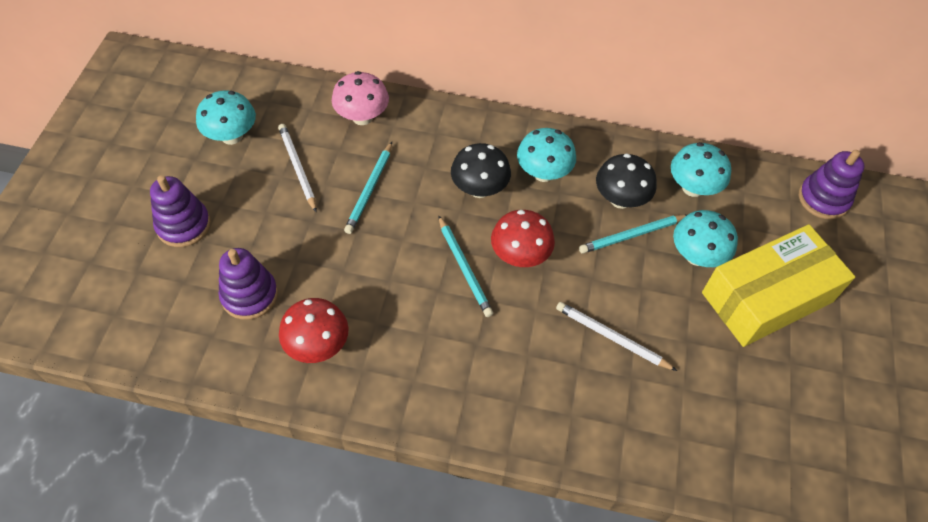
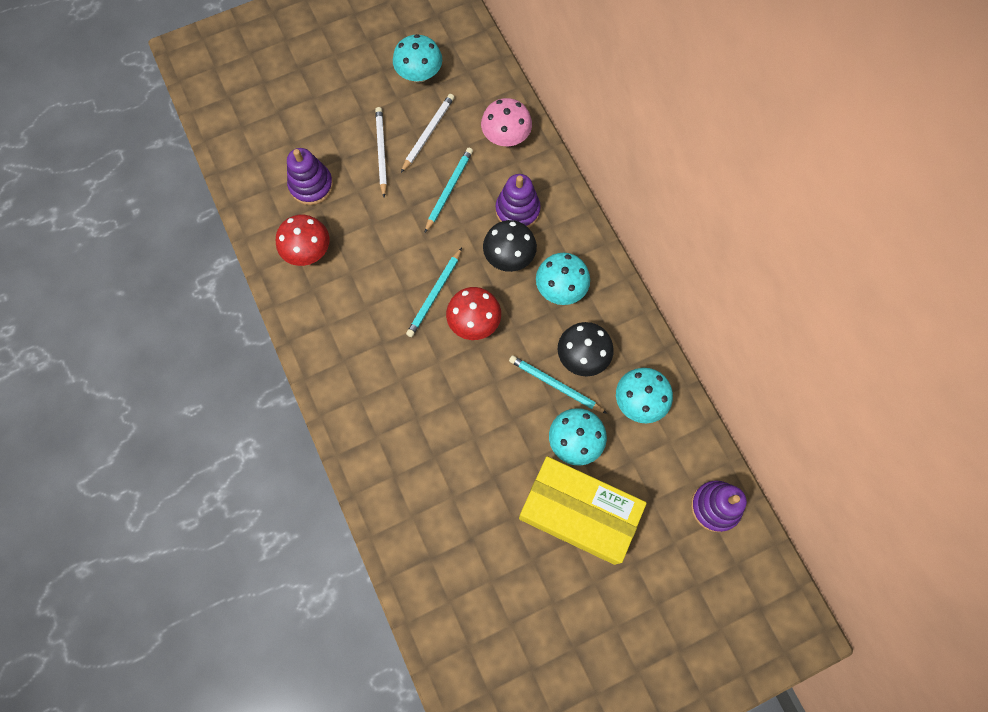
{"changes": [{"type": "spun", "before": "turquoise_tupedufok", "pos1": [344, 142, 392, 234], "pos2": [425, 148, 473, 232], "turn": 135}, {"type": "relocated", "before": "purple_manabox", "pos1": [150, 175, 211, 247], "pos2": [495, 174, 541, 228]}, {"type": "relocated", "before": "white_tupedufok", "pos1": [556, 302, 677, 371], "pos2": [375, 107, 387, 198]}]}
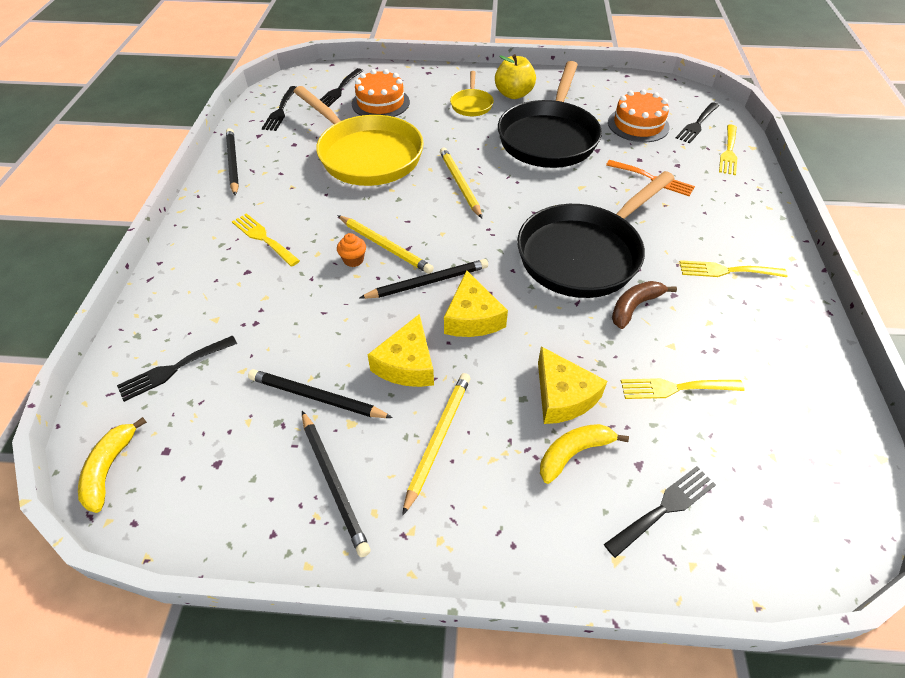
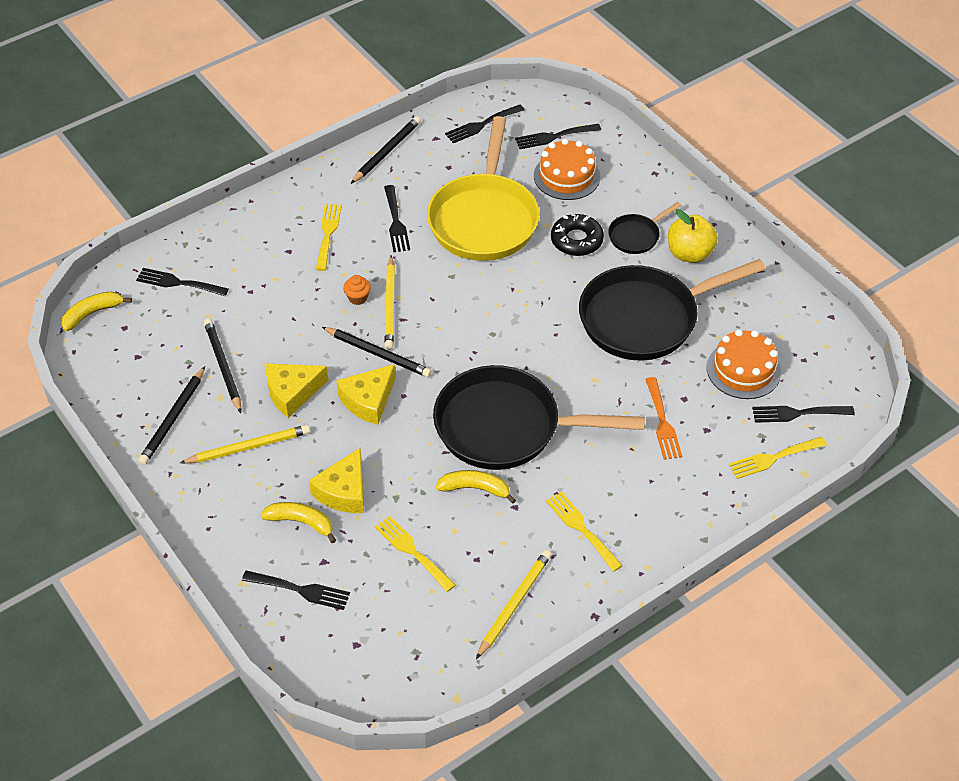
{"changes": [{"type": "colour", "before": "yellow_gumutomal", "after": "black_gumutomal", "pos1": [450, 71, 494, 116], "pos2": [608, 202, 681, 254]}, {"type": "relocated", "before": "yellow_tupedufok", "pos1": [440, 147, 482, 218], "pos2": [476, 550, 551, 659]}, {"type": "colour", "before": "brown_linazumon", "after": "yellow_linazumon", "pos1": [612, 281, 677, 329], "pos2": [436, 470, 516, 504]}, {"type": "appeared", "after": "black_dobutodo", "pos2": [384, 185, 410, 252]}, {"type": "appeared", "after": "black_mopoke", "pos2": [551, 214, 604, 256]}]}
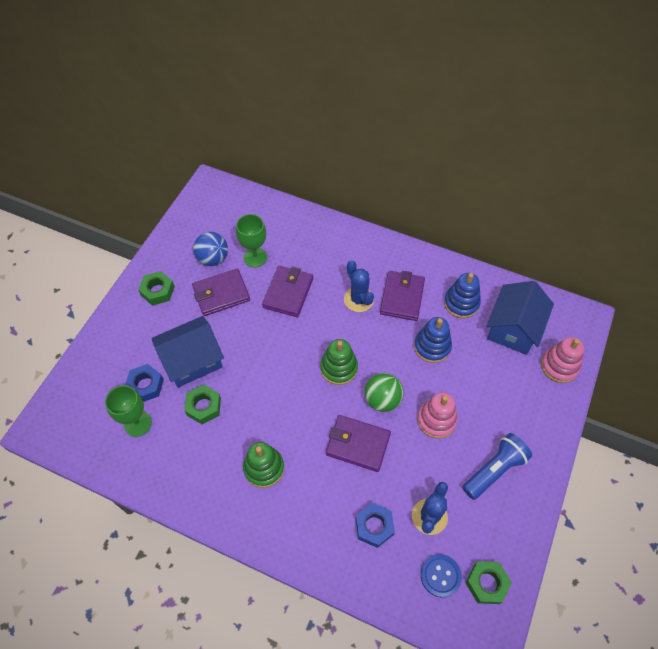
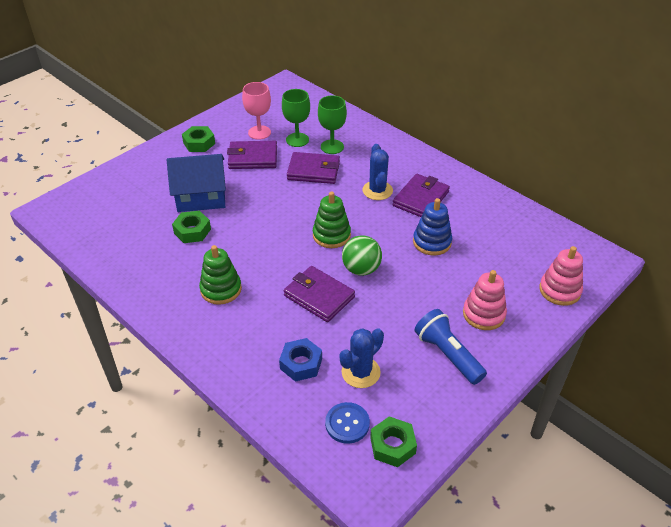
{"changes": [{"type": "exchanged", "before": "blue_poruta", "after": "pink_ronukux", "pos1": [193, 232, 228, 266], "pos2": [242, 82, 271, 140]}, {"type": "spun", "before": "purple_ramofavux", "pos1": [262, 266, 313, 317], "pos2": [287, 152, 340, 184], "turn": 60}, {"type": "missing", "before": "blue_manabox", "pos1": [444, 273, 481, 318]}, {"type": "missing", "before": "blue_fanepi", "pos1": [486, 281, 554, 355]}, {"type": "missing", "before": "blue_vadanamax", "pos1": [125, 364, 164, 402]}, {"type": "relocated", "before": "green_ronukux", "pos1": [105, 385, 152, 437], "pos2": [318, 95, 347, 154]}, {"type": "relocated", "before": "pink_manabox", "pos1": [417, 392, 458, 439], "pos2": [463, 270, 507, 330]}, {"type": "spun", "before": "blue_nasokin", "pos1": [462, 433, 532, 500], "pos2": [415, 309, 487, 385], "turn": -105}]}
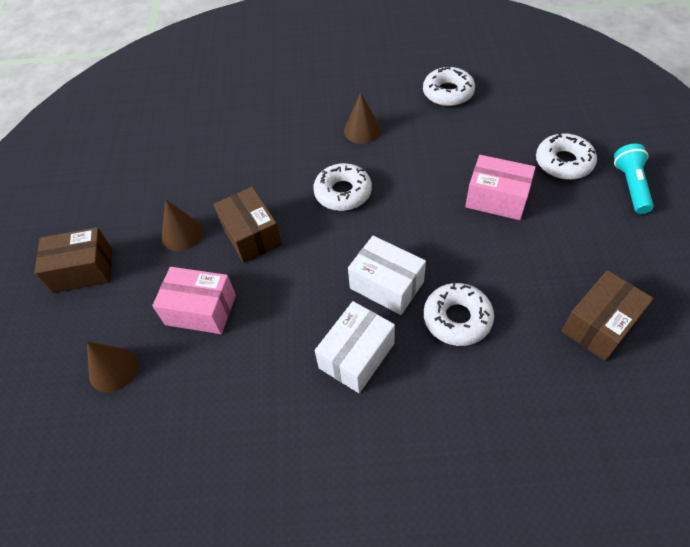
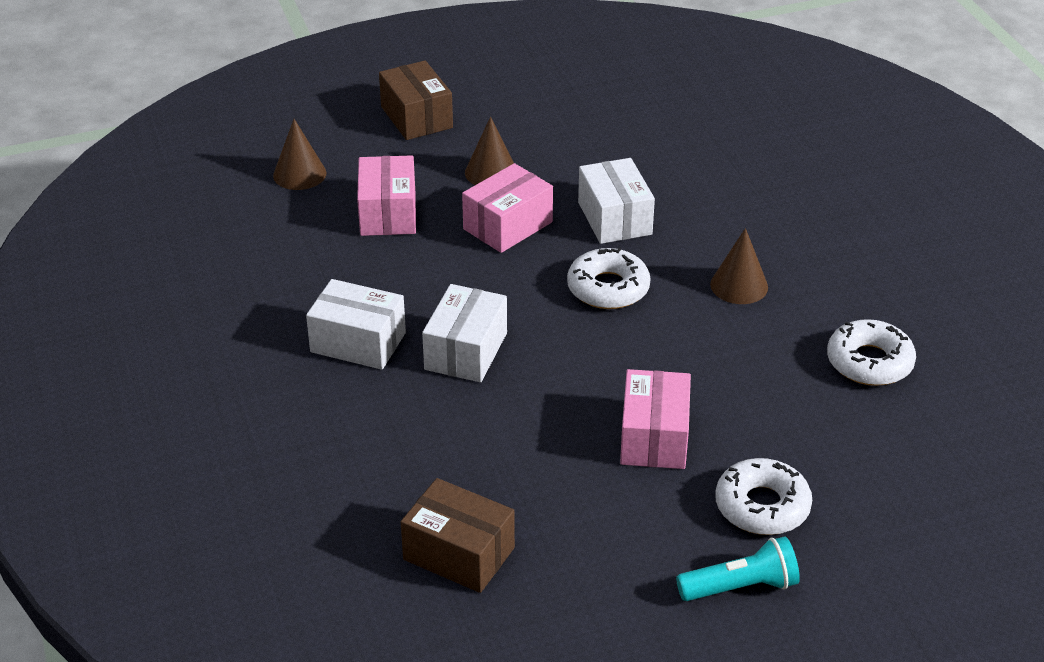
{"changes": [{"type": "colour", "before": "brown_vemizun", "after": "pink_vemizun", "pos1": [214, 187, 282, 263], "pos2": [462, 163, 553, 253]}, {"type": "missing", "before": "white_mopoke", "pos1": [424, 282, 494, 346]}, {"type": "appeared", "after": "white_vemizun", "pos2": [578, 158, 655, 244]}]}
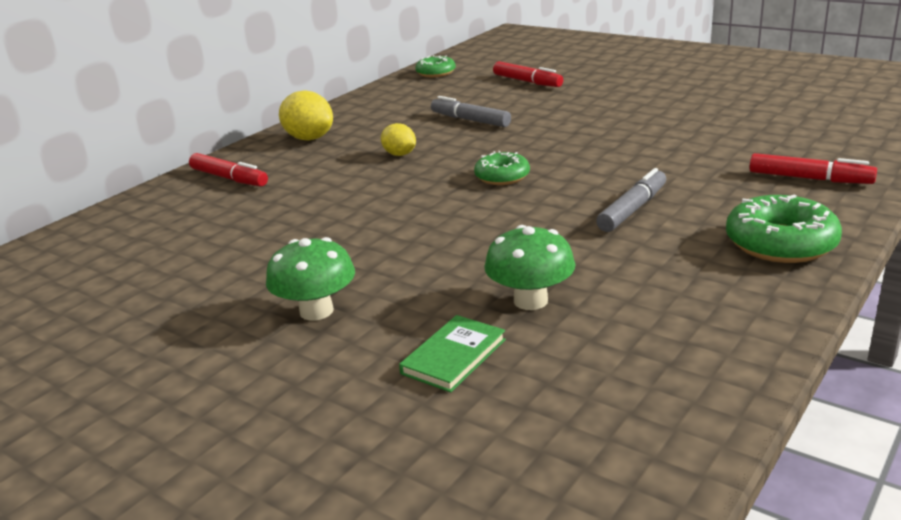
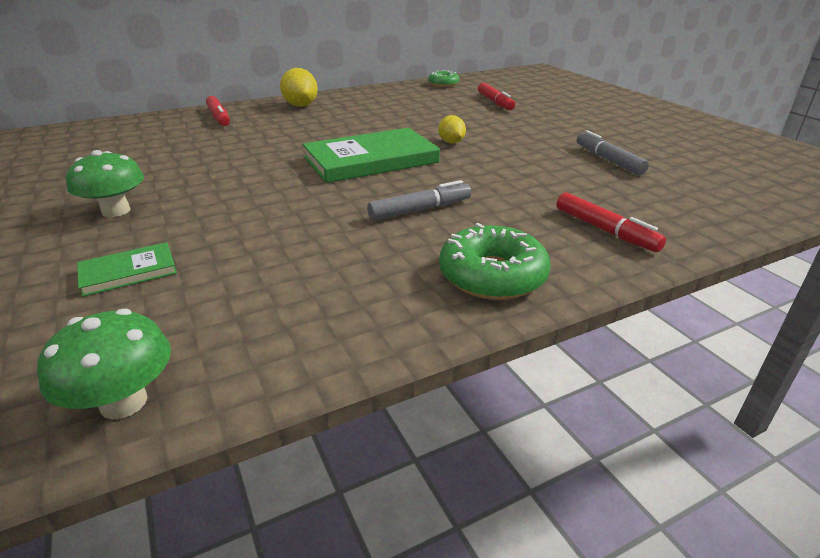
{"changes": [{"type": "relocated", "before": "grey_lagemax", "pos1": [431, 96, 511, 127], "pos2": [577, 130, 649, 175]}, {"type": "relocated", "before": "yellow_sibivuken", "pos1": [381, 123, 416, 156], "pos2": [438, 115, 466, 143]}, {"type": "exchanged", "before": "green_mopoke", "after": "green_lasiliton", "pos1": [474, 151, 530, 185], "pos2": [303, 128, 440, 183]}, {"type": "relocated", "before": "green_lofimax", "pos1": [484, 225, 576, 310], "pos2": [37, 309, 171, 419]}]}
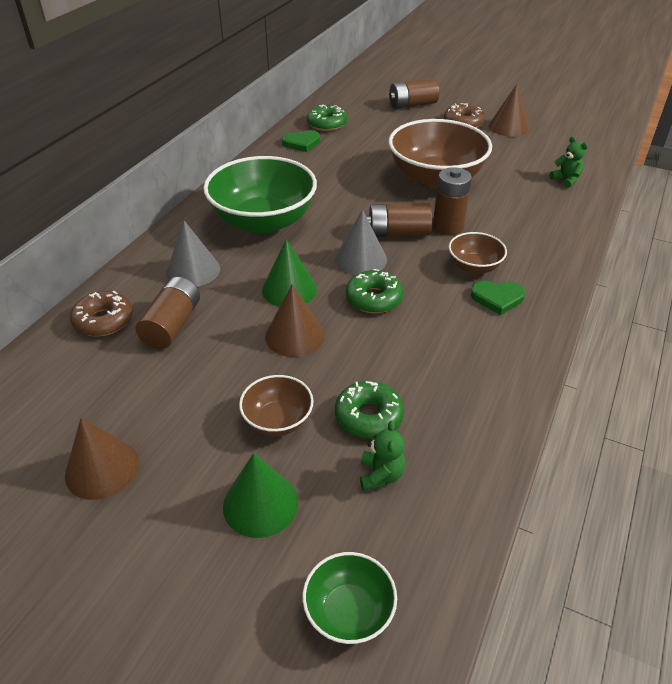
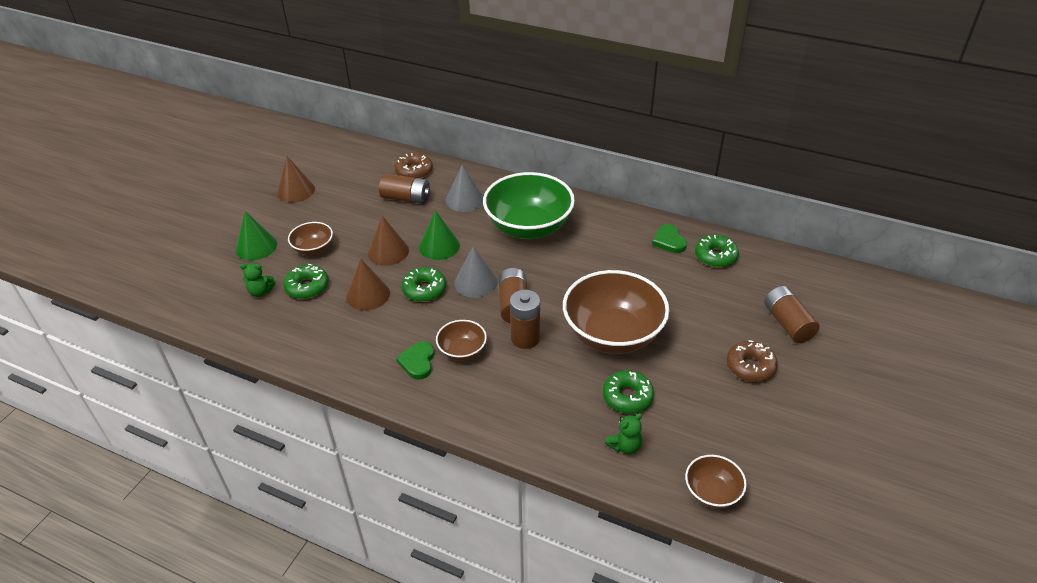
{"changes": [{"type": "relocated", "before": "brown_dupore", "pos1": [489, 84, 529, 137], "pos2": [346, 259, 390, 311]}, {"type": "missing", "before": "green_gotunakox", "pos1": [303, 552, 397, 644]}, {"type": "appeared", "after": "green_mopoke", "pos2": [603, 370, 654, 414]}, {"type": "appeared", "after": "brown_gotunakox", "pos2": [685, 455, 747, 509]}]}
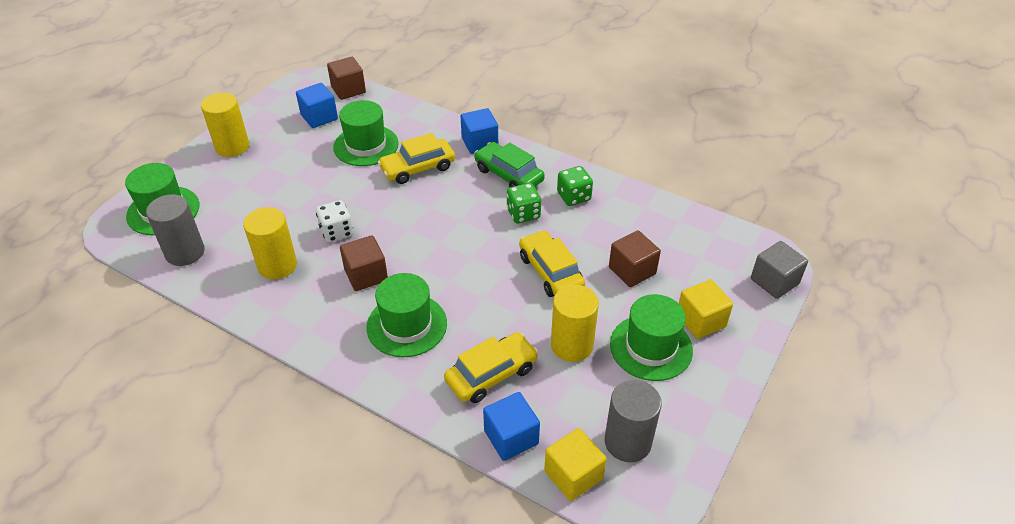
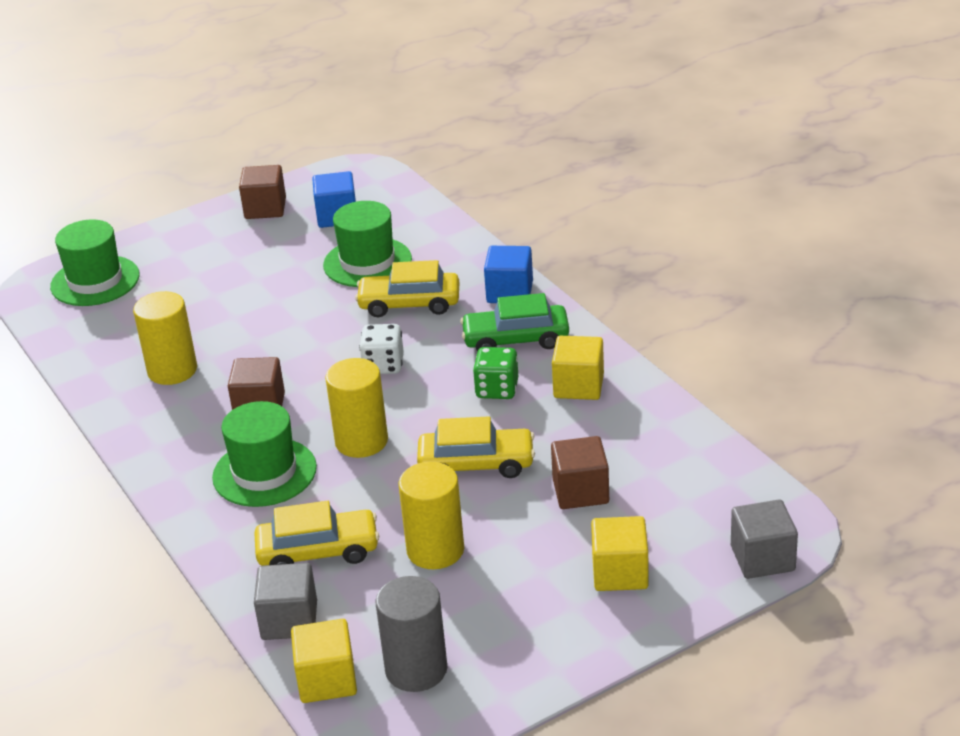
{"changes": [{"type": "relocated", "before": "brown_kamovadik", "pos1": [327, 57, 366, 100], "pos2": [239, 165, 286, 219]}, {"type": "relocated", "before": "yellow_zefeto", "pos1": [201, 92, 249, 157], "pos2": [325, 358, 388, 458]}, {"type": "spun", "before": "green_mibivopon", "pos1": [474, 142, 545, 187], "pos2": [460, 293, 569, 351], "turn": -75}, {"type": "exchanged", "before": "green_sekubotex", "after": "yellow_kamovadik", "pos1": [557, 166, 593, 206], "pos2": [552, 336, 604, 400]}, {"type": "missing", "before": "grey_zefeto", "pos1": [146, 194, 205, 266]}, {"type": "relocated", "before": "white_sekubotex", "pos1": [316, 200, 353, 242], "pos2": [359, 324, 404, 374]}, {"type": "spun", "before": "yellow_mibivopon", "pos1": [519, 230, 585, 297], "pos2": [417, 416, 535, 478], "turn": 90}, {"type": "missing", "before": "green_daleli", "pos1": [610, 294, 693, 381]}, {"type": "colour", "before": "blue_kamovadik", "after": "grey_kamovadik", "pos1": [483, 392, 540, 461], "pos2": [254, 563, 317, 640]}]}
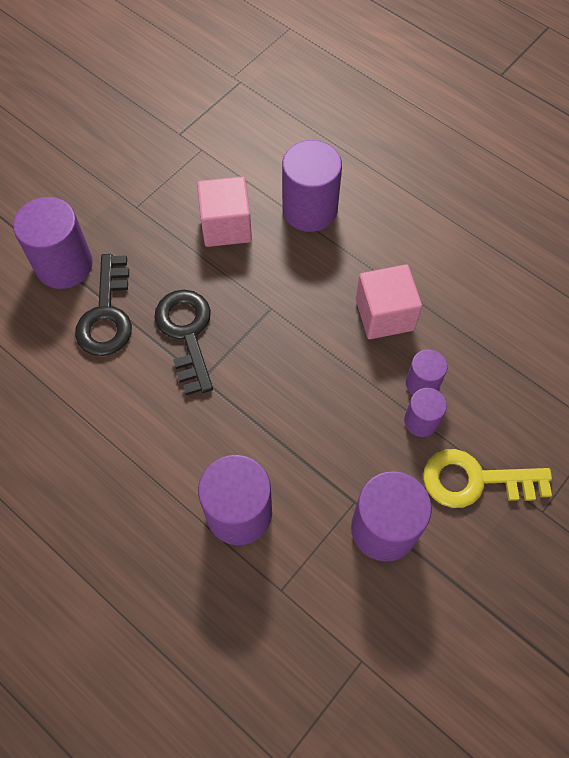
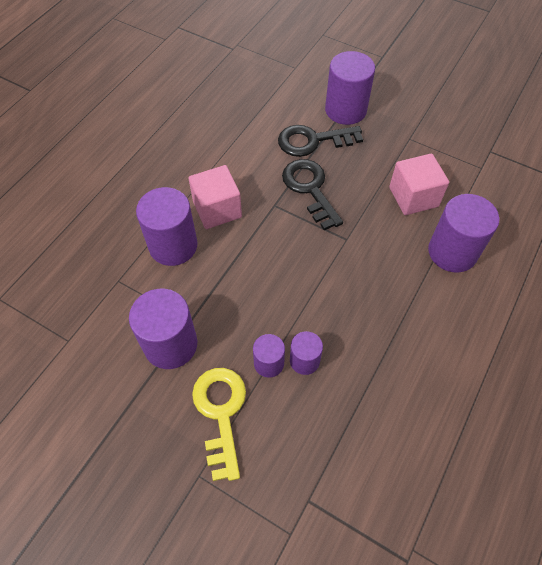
{"changes": [{"type": "relocated", "before": "pink_kamovadik", "pos1": [356, 264, 422, 339], "pos2": [188, 165, 242, 229]}, {"type": "spun", "before": "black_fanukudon", "pos1": [154, 290, 213, 395], "pos2": [282, 159, 343, 230], "turn": -90}]}
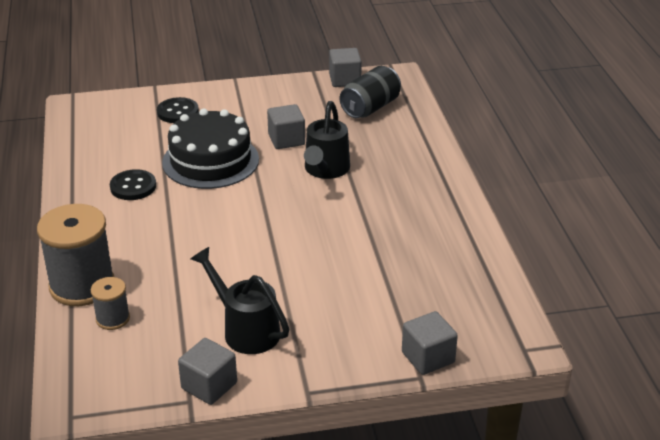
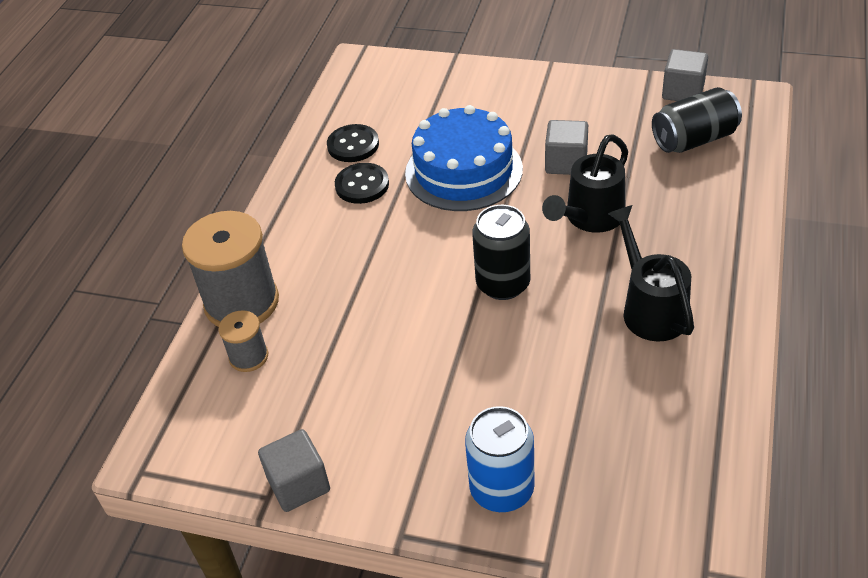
{"changes": [{"type": "relocated", "before": "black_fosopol", "pos1": [157, 97, 199, 123], "pos2": [327, 124, 379, 162]}, {"type": "colour", "before": "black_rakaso", "after": "blue_rakaso", "pos1": [162, 108, 259, 189], "pos2": [405, 105, 523, 211]}, {"type": "relocated", "before": "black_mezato", "pos1": [191, 247, 289, 354], "pos2": [608, 205, 694, 341]}, {"type": "missing", "before": "grey_kamovadik", "pos1": [402, 311, 458, 375]}, {"type": "appeared", "after": "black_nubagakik", "pos2": [472, 205, 530, 300]}, {"type": "appeared", "after": "blue_nubagakik", "pos2": [465, 406, 535, 512]}]}
